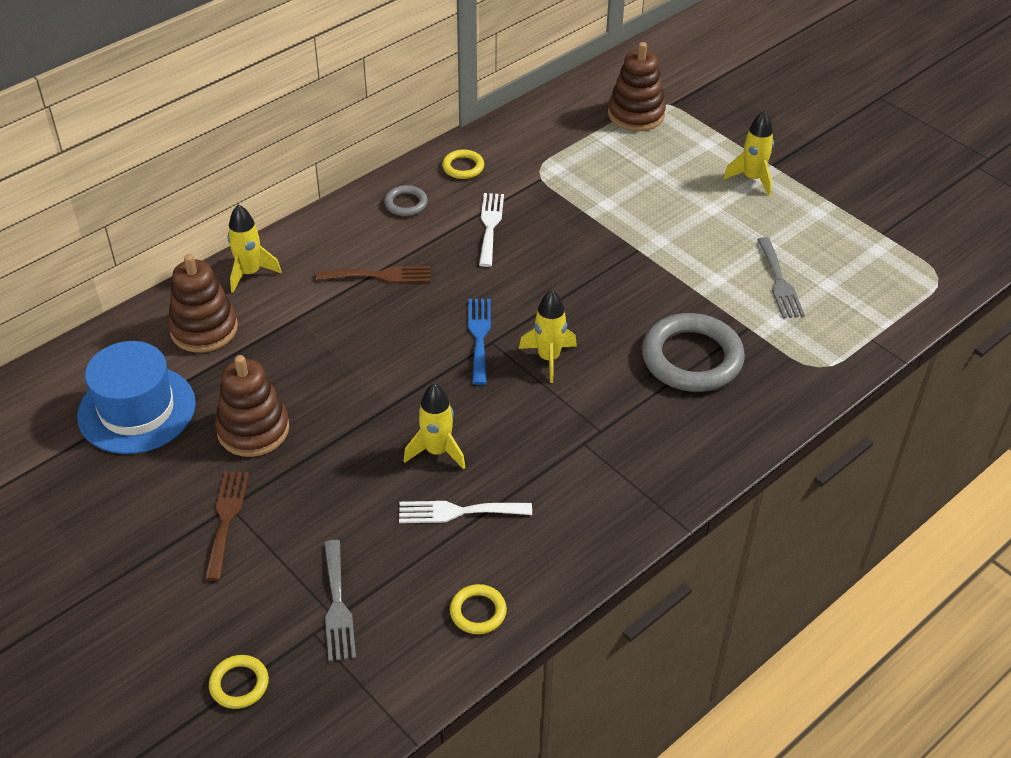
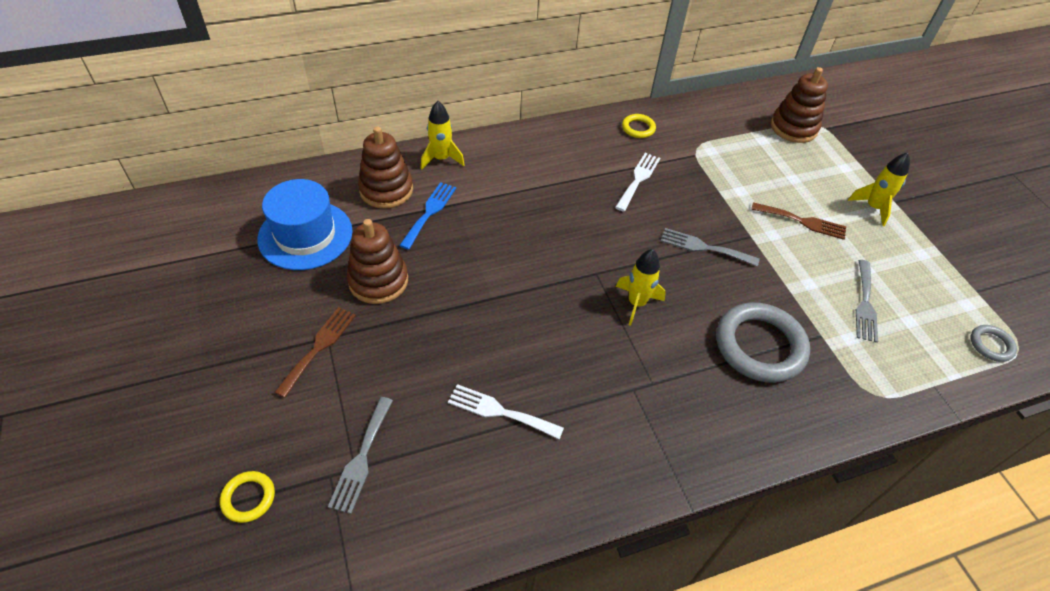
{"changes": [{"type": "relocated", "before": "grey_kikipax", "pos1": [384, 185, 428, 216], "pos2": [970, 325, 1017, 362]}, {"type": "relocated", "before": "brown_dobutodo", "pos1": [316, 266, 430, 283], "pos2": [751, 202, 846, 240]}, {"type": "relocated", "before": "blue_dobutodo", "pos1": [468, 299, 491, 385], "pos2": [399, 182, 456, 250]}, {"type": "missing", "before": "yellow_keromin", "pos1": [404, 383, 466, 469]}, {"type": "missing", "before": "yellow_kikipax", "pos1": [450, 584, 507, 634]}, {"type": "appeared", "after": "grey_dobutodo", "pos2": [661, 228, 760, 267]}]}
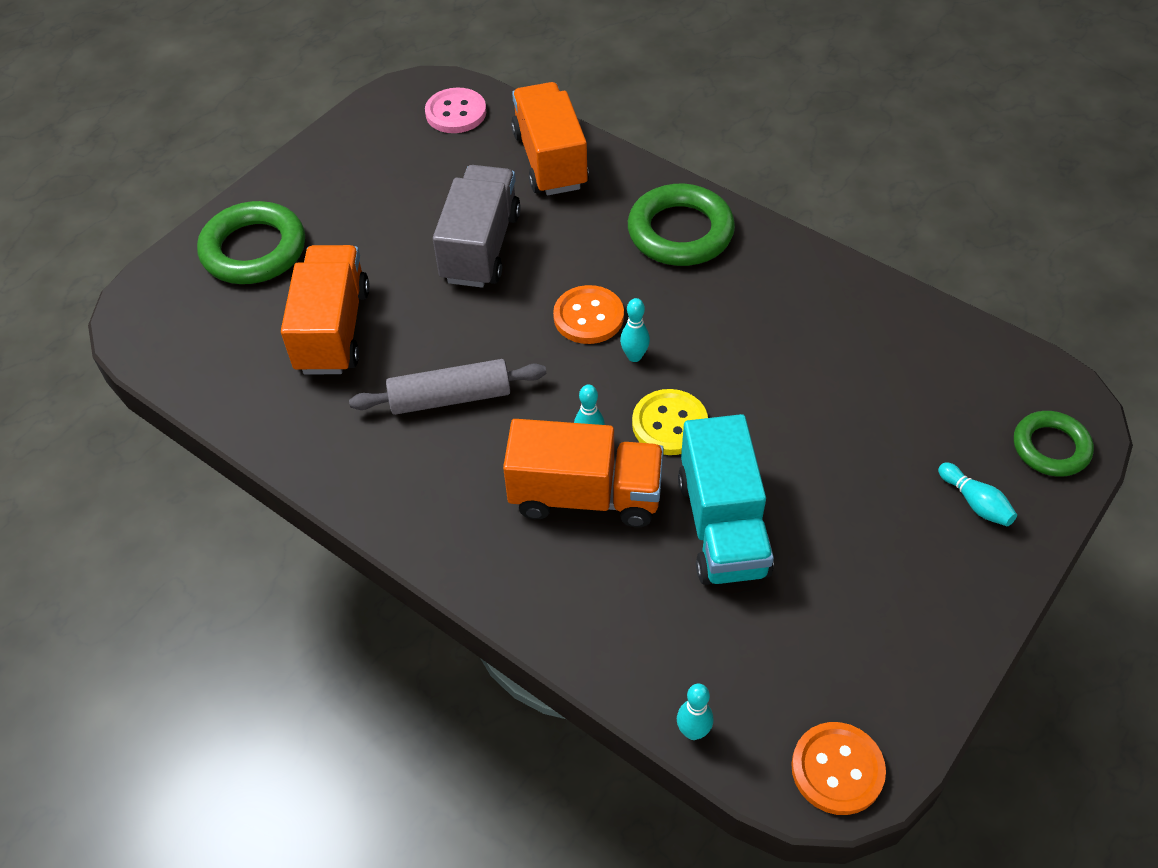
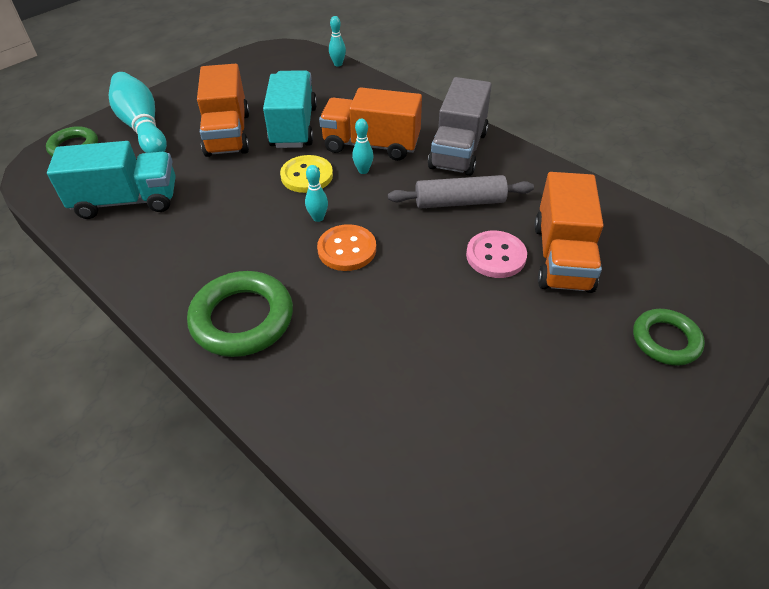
{"changes": [{"type": "relocated", "before": "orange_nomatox", "pos1": [511, 82, 589, 195], "pos2": [197, 64, 250, 157]}, {"type": "relocated", "before": "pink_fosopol", "pos1": [425, 88, 486, 133], "pos2": [466, 231, 527, 278]}, {"type": "relocated", "before": "grey_nomatox", "pos1": [433, 165, 521, 288], "pos2": [428, 77, 492, 176]}, {"type": "size", "before": "green_kikipax", "pos1": [197, 201, 305, 284], "pos2": [633, 309, 705, 366], "scale": 0.63}, {"type": "size", "before": "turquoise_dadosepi", "pos1": [938, 462, 1017, 526], "pos2": [109, 72, 167, 153], "scale": 2.17}, {"type": "missing", "before": "orange_fosopol", "pos1": [791, 722, 886, 815]}, {"type": "appeared", "after": "turquoise_nomatox", "pos2": [47, 141, 176, 219]}]}
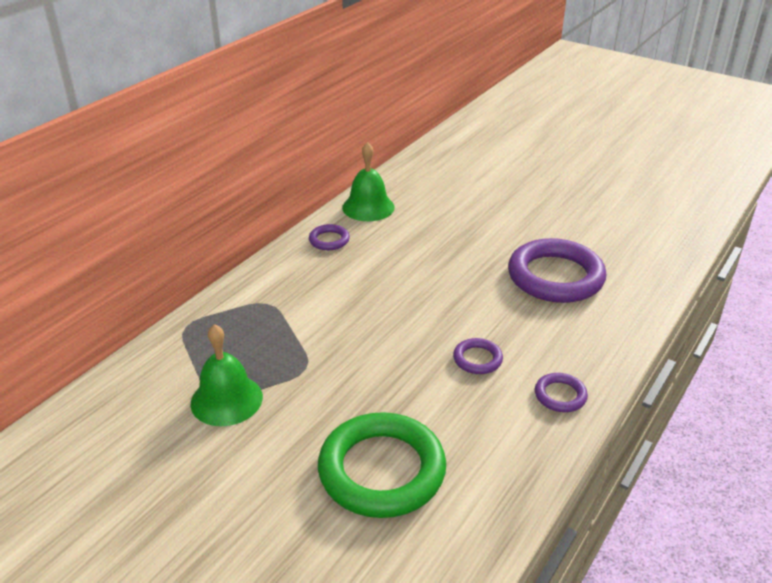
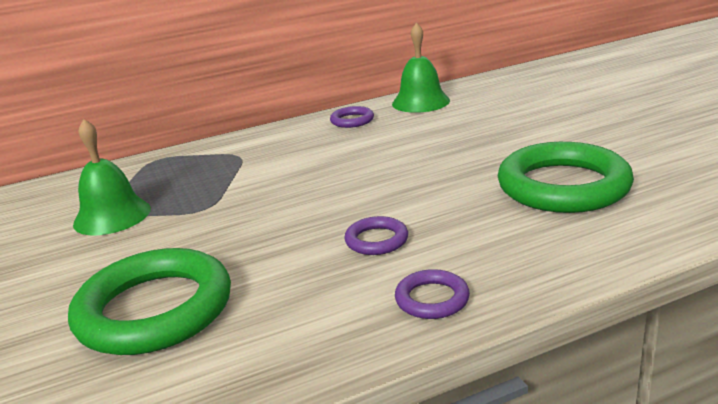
{"changes": [{"type": "colour", "before": "purple_kikipax", "after": "green_kikipax", "pos1": [508, 238, 606, 303], "pos2": [498, 142, 634, 213]}]}
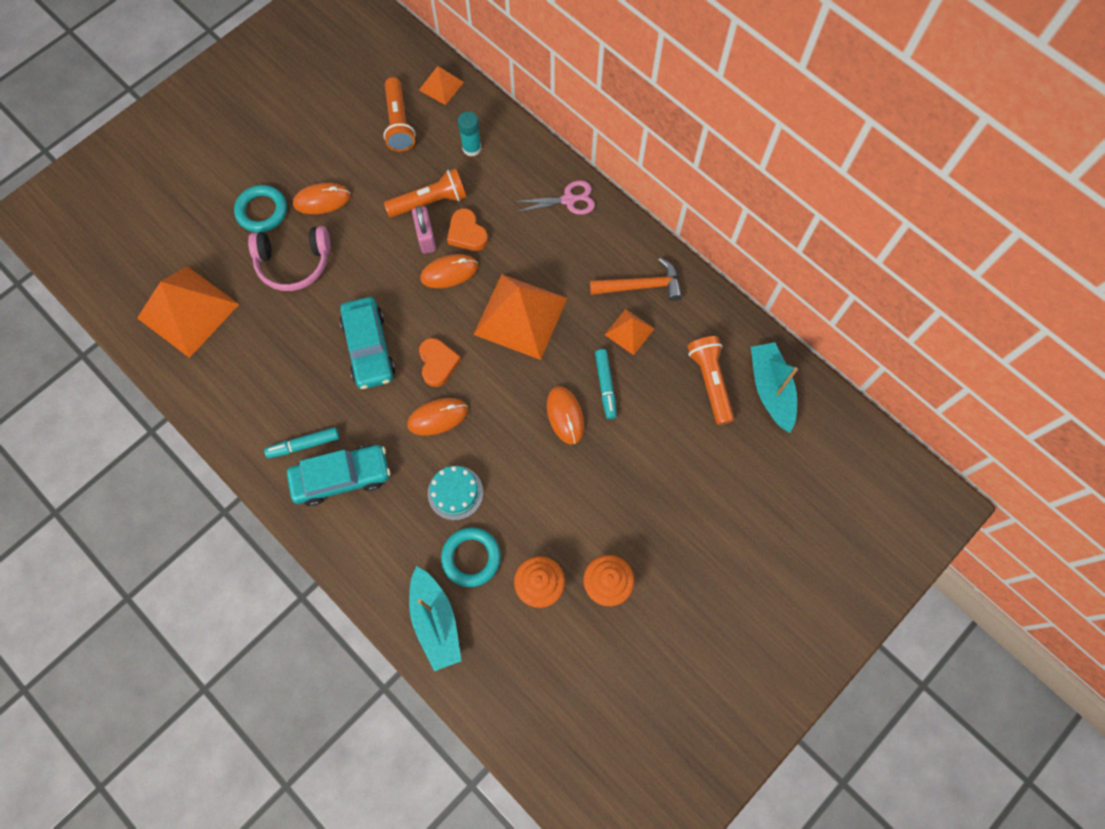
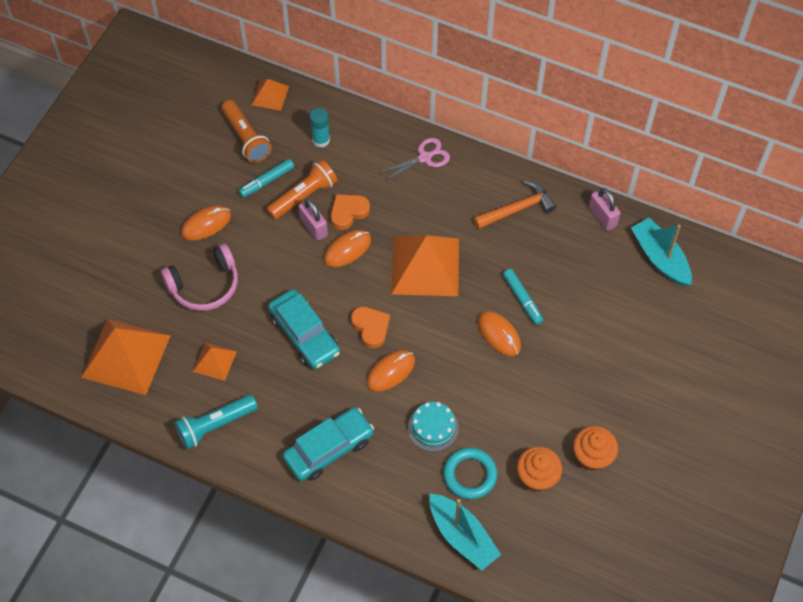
{"changes": [{"type": "missing", "before": "turquoise_kikipax", "pos1": [234, 185, 287, 232]}, {"type": "spun", "before": "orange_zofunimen", "pos1": [447, 208, 488, 251], "pos2": [331, 194, 370, 230], "turn": 105}, {"type": "relocated", "before": "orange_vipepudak", "pos1": [605, 309, 655, 355], "pos2": [193, 342, 237, 381]}, {"type": "missing", "before": "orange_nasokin", "pos1": [688, 336, 734, 425]}, {"type": "relocated", "before": "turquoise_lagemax", "pos1": [264, 427, 339, 458], "pos2": [238, 159, 294, 198]}, {"type": "appeared", "after": "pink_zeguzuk", "pos2": [589, 188, 621, 231]}, {"type": "appeared", "after": "turquoise_nasokin", "pos2": [174, 395, 258, 449]}]}
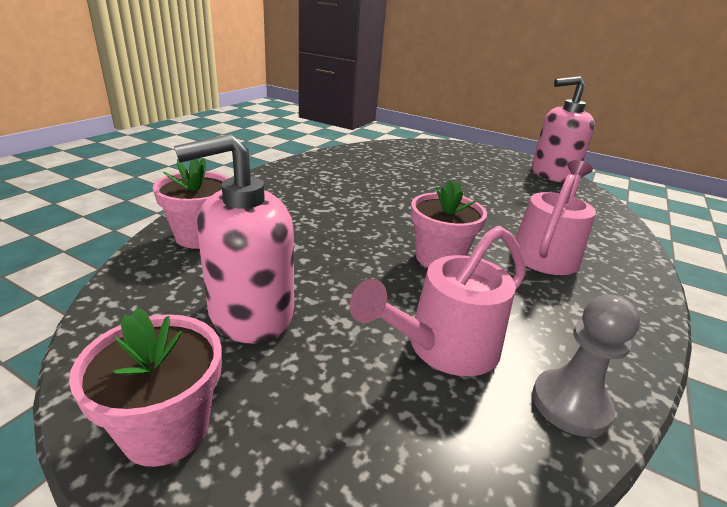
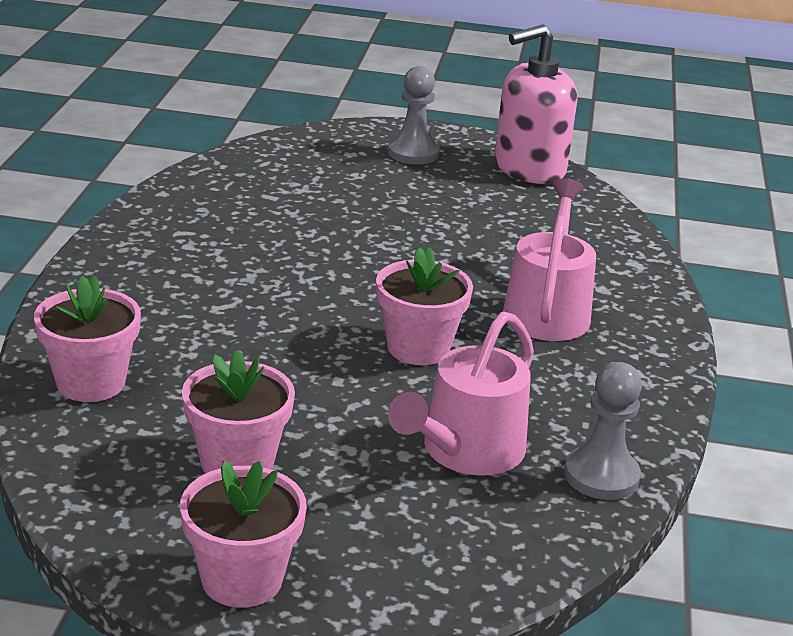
{"changes": [{"type": "exchanged", "before": "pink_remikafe", "after": "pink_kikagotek", "pos1": [174, 134, 294, 343], "pos2": [182, 350, 295, 474]}, {"type": "appeared", "after": "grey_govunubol", "pos2": [388, 66, 440, 165]}]}
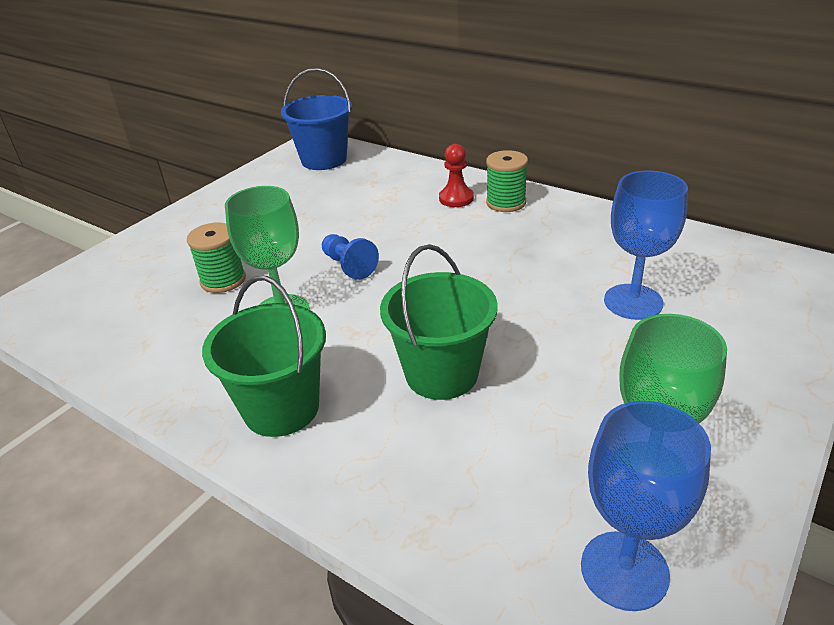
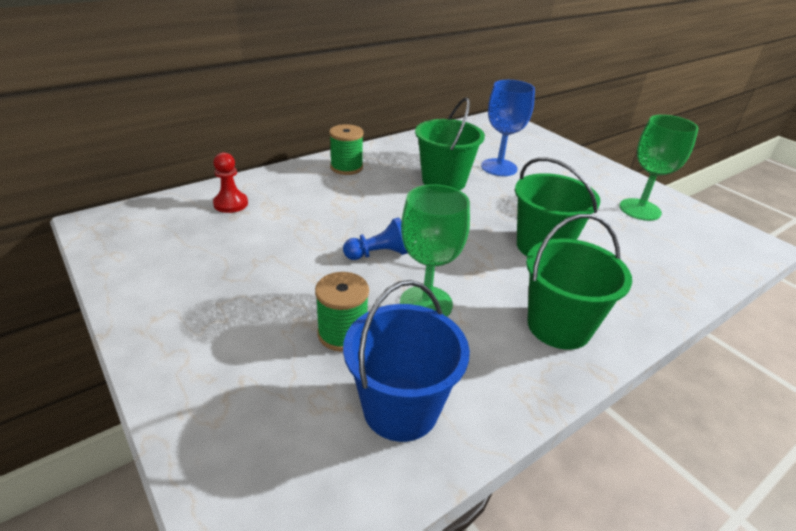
{"changes": [{"type": "relocated", "before": "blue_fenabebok", "pos1": [281, 68, 352, 170], "pos2": [343, 280, 470, 442]}, {"type": "relocated", "before": "red_govunubol", "pos1": [439, 144, 474, 207], "pos2": [213, 152, 248, 213]}, {"type": "missing", "before": "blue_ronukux", "pos1": [581, 401, 711, 611]}, {"type": "appeared", "after": "green_fenabebok", "pos2": [415, 97, 485, 190]}]}
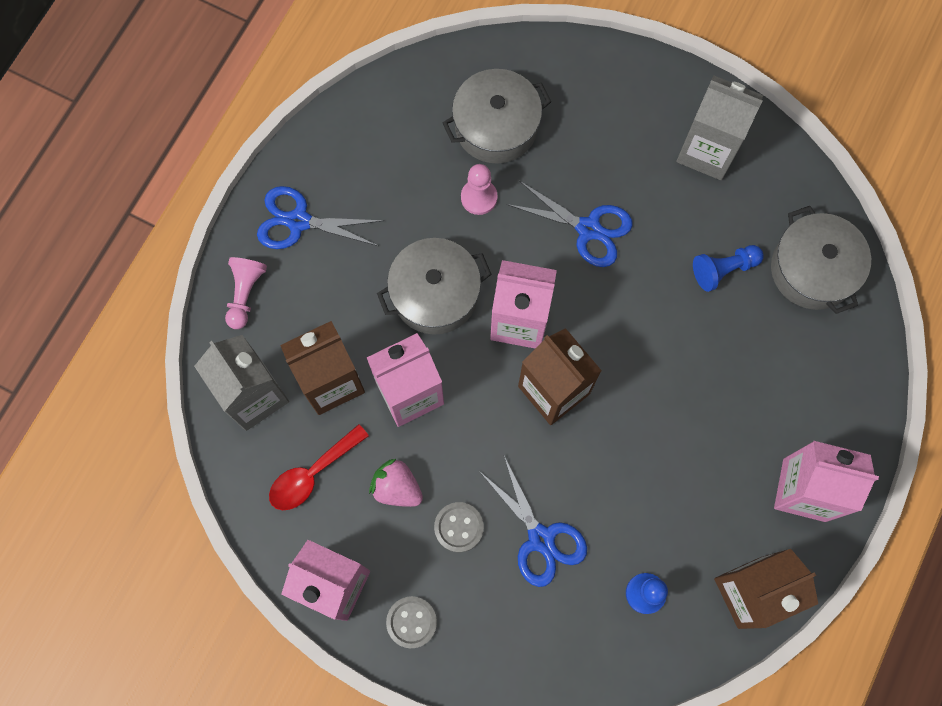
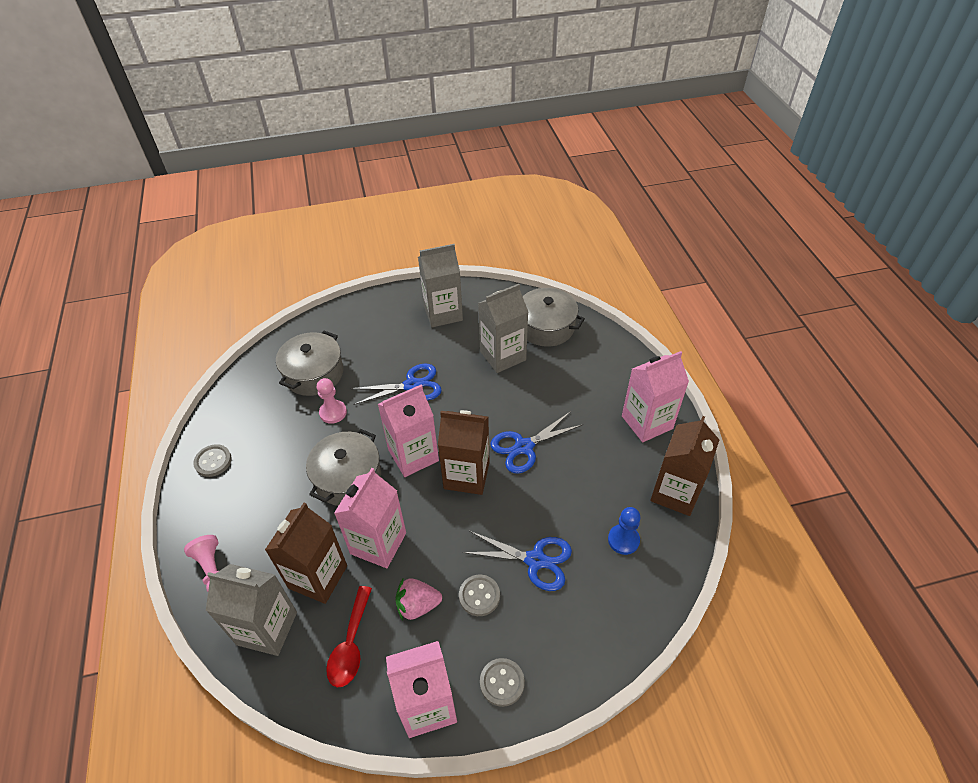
{"changes": [{"type": "relocated", "before": "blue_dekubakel", "pos1": [257, 186, 384, 249], "pos2": [490, 411, 582, 474]}, {"type": "exchanged", "before": "blue_govunubol", "after": "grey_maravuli", "pos1": [693, 245, 764, 292], "pos2": [478, 284, 528, 373]}, {"type": "appeared", "after": "grey_fosopol", "pos2": [193, 444, 232, 477]}]}
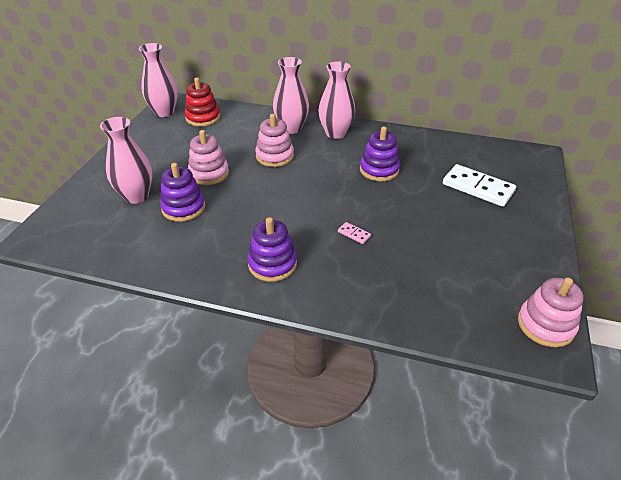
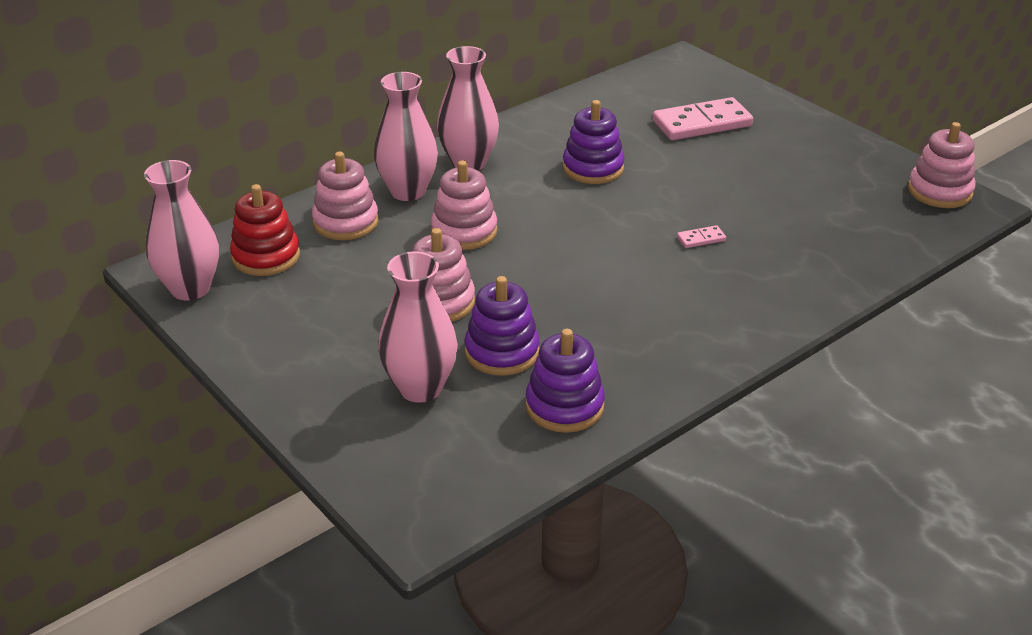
{"changes": [{"type": "colour", "before": "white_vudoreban", "after": "pink_vudoreban", "pos1": [443, 164, 516, 207], "pos2": [653, 97, 753, 140]}, {"type": "relocated", "before": "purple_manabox", "pos1": [248, 217, 297, 282], "pos2": [525, 329, 605, 433]}, {"type": "appeared", "after": "pink_manabox", "pos2": [312, 152, 379, 240]}]}
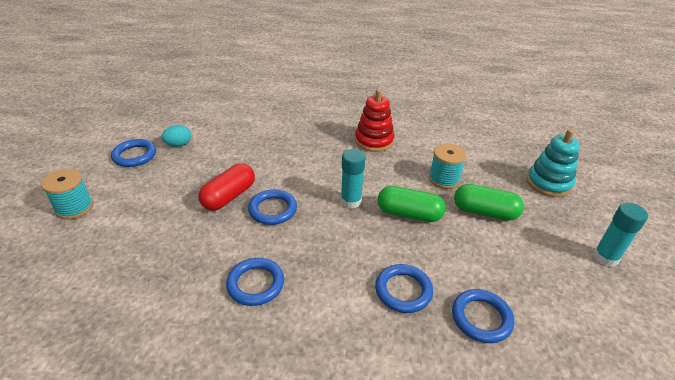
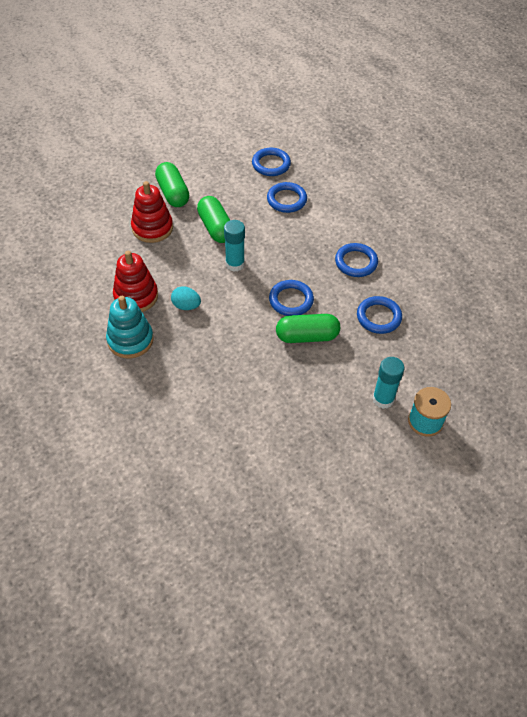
{"changes": [{"type": "relocated", "before": "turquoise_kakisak", "pos1": [161, 125, 191, 146], "pos2": [171, 286, 201, 310]}, {"type": "relocated", "before": "turquoise_manabox", "pos1": [526, 129, 580, 197], "pos2": [106, 296, 154, 359]}, {"type": "relocated", "before": "blue_kikipax", "pos1": [111, 139, 156, 167], "pos2": [357, 296, 402, 334]}, {"type": "exchanged", "before": "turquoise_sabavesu", "after": "red_manabox", "pos1": [429, 144, 467, 189], "pos2": [131, 181, 173, 243]}, {"type": "colour", "before": "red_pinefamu", "after": "green_pinefamu", "pos1": [198, 163, 255, 211], "pos2": [276, 314, 340, 343]}, {"type": "relocated", "before": "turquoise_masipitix", "pos1": [593, 203, 648, 267], "pos2": [372, 357, 404, 409]}]}
